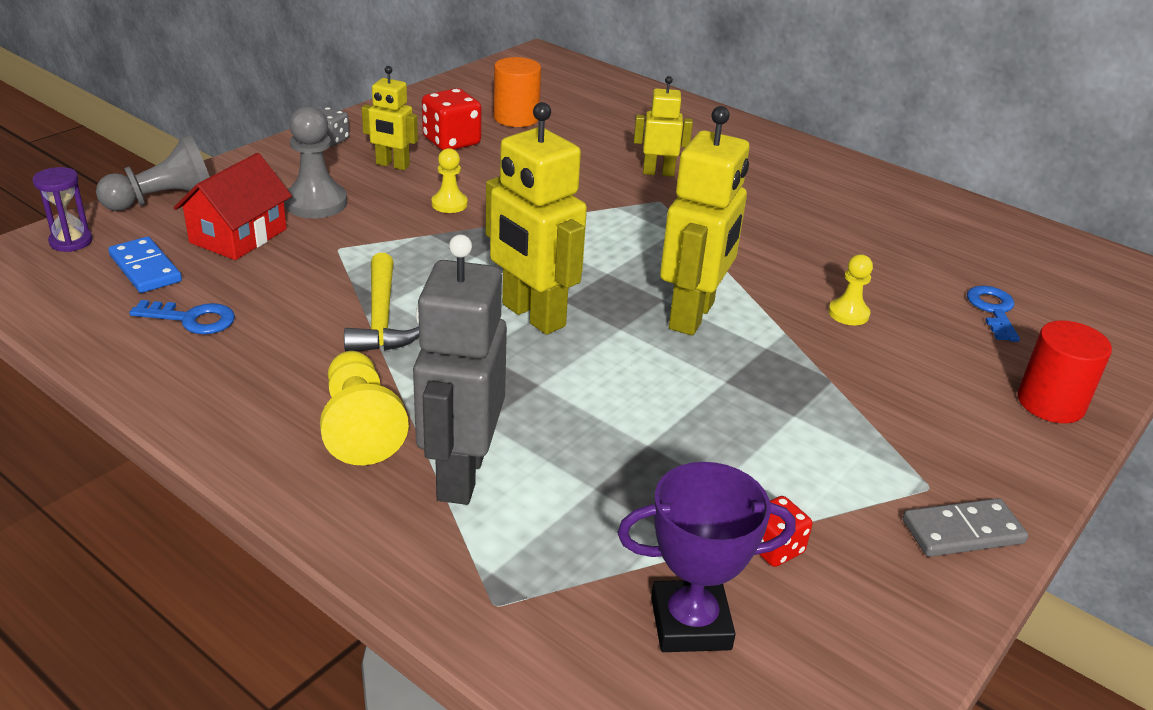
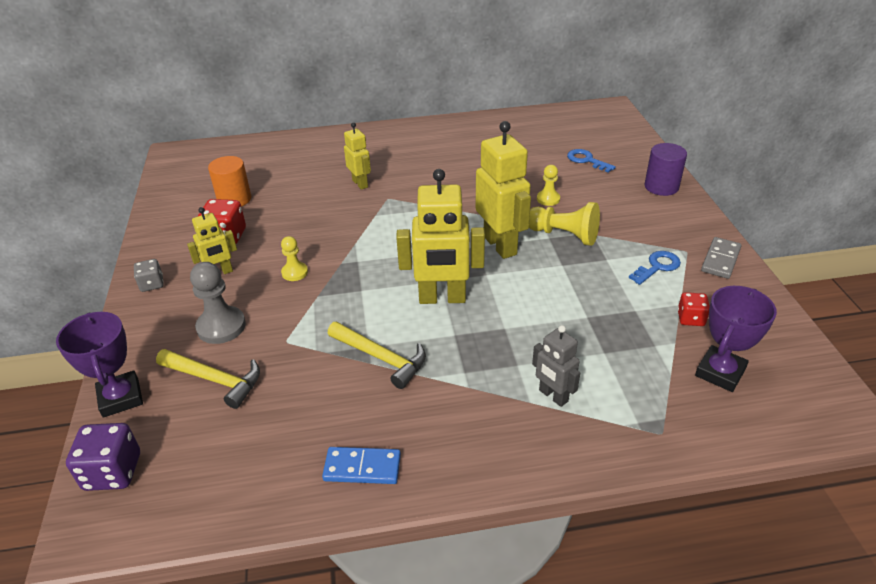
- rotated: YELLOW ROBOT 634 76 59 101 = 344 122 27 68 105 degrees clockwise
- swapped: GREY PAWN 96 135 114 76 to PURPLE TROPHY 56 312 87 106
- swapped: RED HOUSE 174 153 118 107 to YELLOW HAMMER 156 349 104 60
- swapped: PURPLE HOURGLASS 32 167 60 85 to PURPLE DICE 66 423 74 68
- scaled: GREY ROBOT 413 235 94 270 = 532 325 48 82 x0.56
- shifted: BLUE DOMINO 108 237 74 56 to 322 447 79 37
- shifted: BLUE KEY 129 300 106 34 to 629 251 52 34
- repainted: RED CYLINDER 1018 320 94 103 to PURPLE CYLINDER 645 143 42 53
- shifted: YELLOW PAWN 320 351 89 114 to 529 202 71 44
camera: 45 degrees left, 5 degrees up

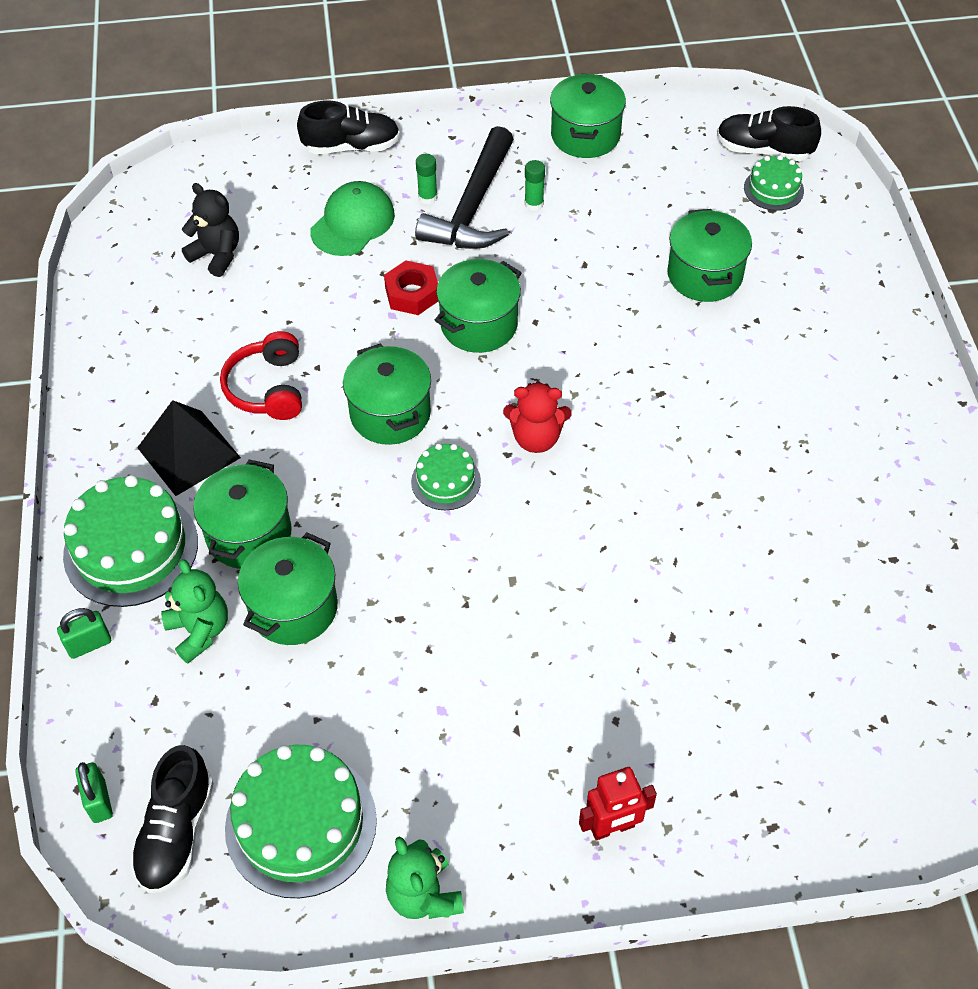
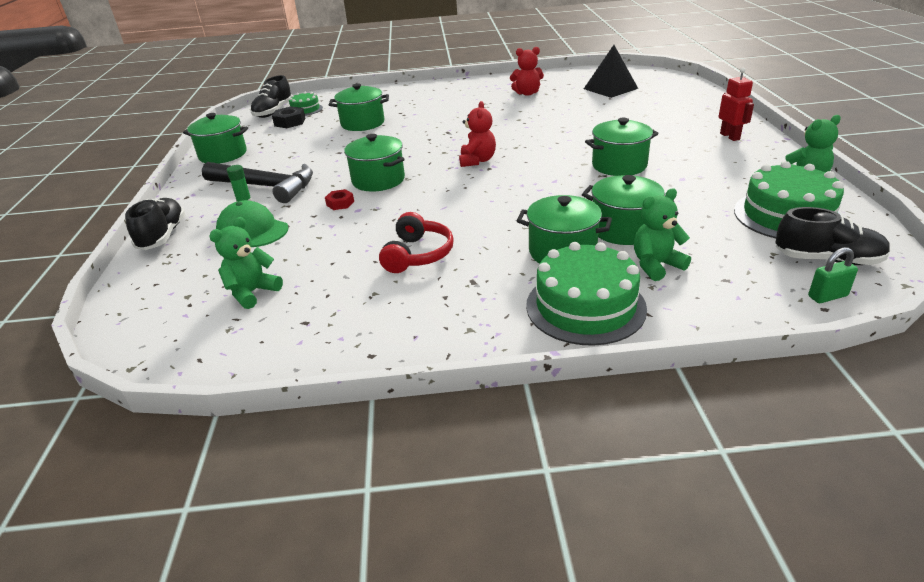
- gone: GREEN GLUE STICK 524 160 21 51
- repainted: BLACK TEDDY BEAR 182 183 57 94 to GREEN TEDDY BEAR 209 217 74 92
- scaled: RED NUT 384 261 54 54 = 325 189 29 21 x0.65
- rotated: RED HEADPHONES 220 331 82 89 = 379 212 75 61 75 degrees counterclockwise
- shifted: GREEN POT 343 343 88 102 to 585 118 74 58
- shifted: BLACK PYRAMID 137 400 104 96 to 584 45 54 53
- gone: GREEN CAKE 411 444 70 66
- gone: GREEN PADLOCK 57 608 54 51
- new: RED TEDDY BEAR 510 47 34 49
- new: BLACK NUT 272 106 33 22
camera: 85 degrees left, 20 degrees down

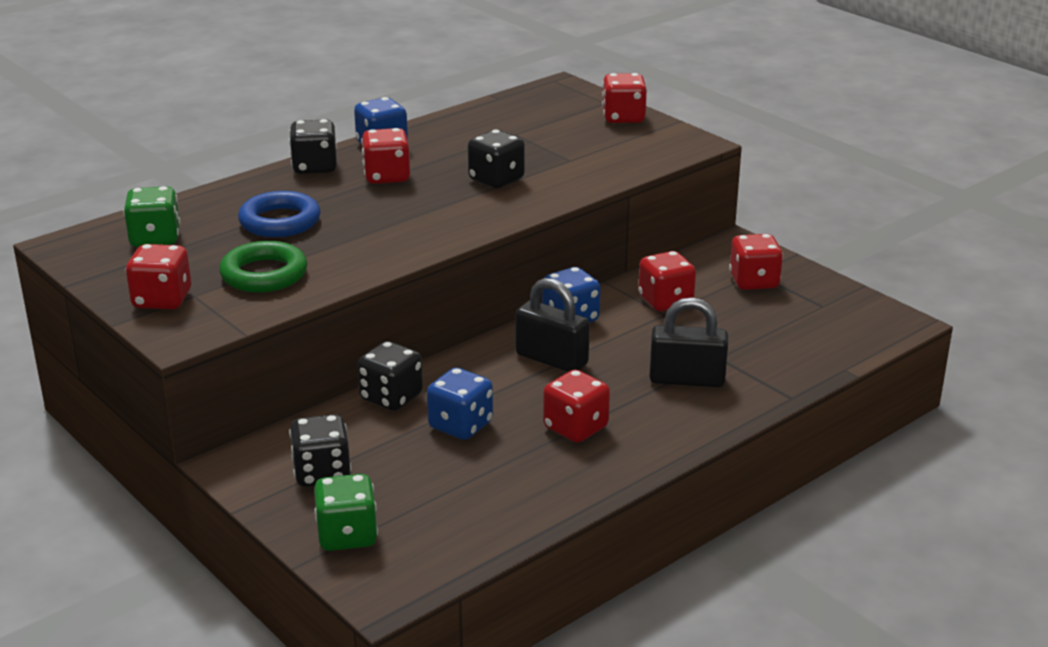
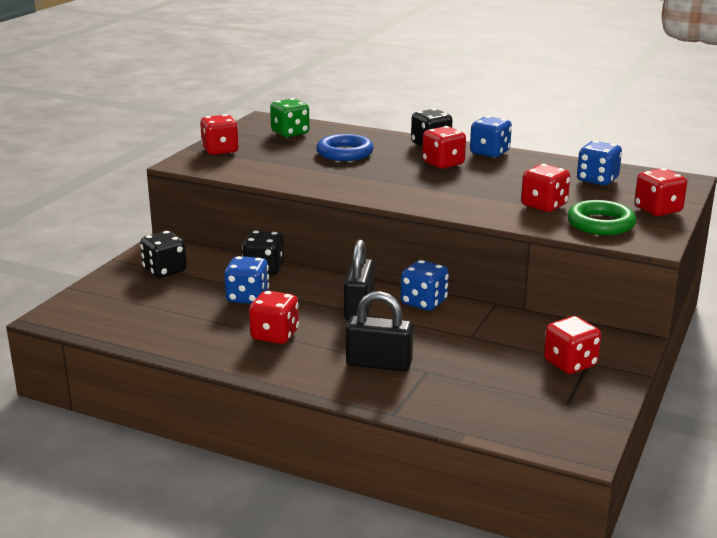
- gone: BLACK DICE 468 129 57 59
- shifted: GREEN RING 219 241 88 51 to 567 200 69 35
- shifted: RED DICE 638 251 58 60 to 521 164 49 48
- rotated: BLACK PADLOCK 649 297 79 90 = 346 291 67 80 60 degrees counterclockwise
- gone: GREEN DICE 314 474 64 77
- new: BLUE DICE 577 141 45 45
camera: 65 degrees right, 5 degrees down

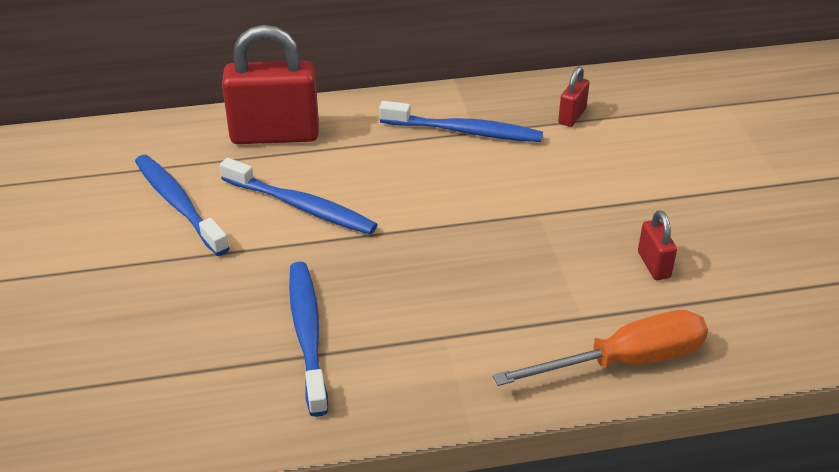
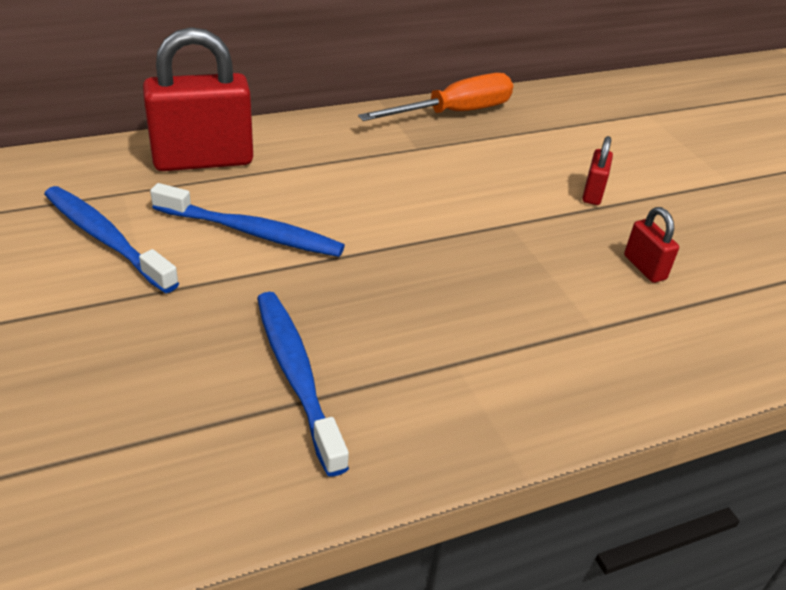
- shifted: RED PADLOCK 558 67 31 60 to 582 136 31 69
- gone: BLUE TOOTHBRUSH 379 101 164 41
- shifted: ORANGE SCREWDRIVER 493 310 215 76 to 358 73 155 48
camera: 15 degrees left, 0 degrees up

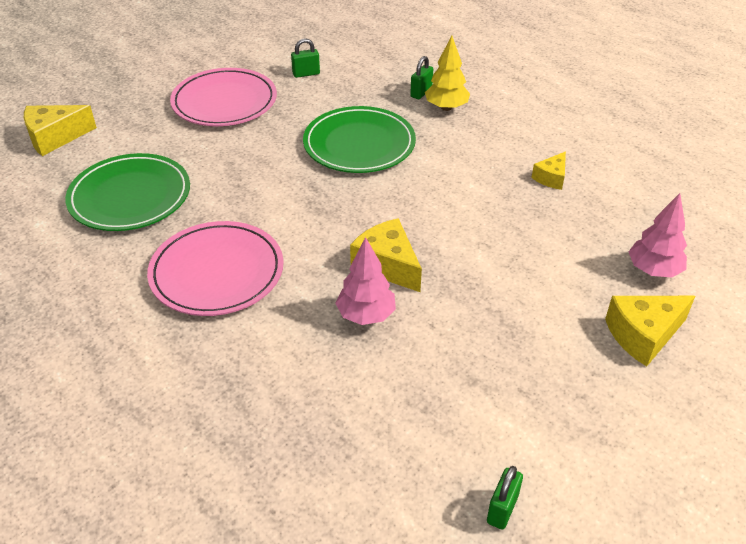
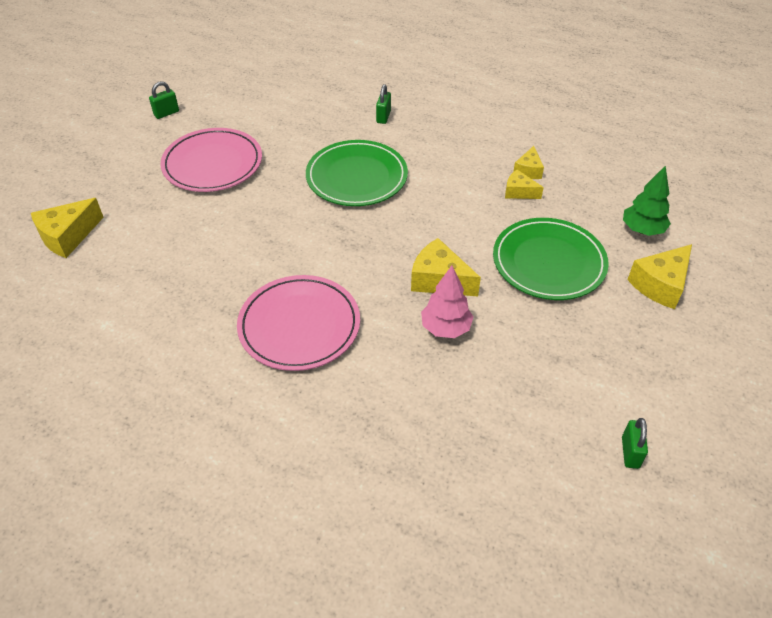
- gone: YELLOW TREE 425 36 45 75
- shifted: GREEN PADLOCK 291 39 29 39 to 149 81 30 38
- shifted: GREEN PLATE 65 153 125 78 to 493 218 116 82
- repainted: PINK TREE 629 193 58 85 to GREEN TREE 623 165 48 71
- new: YELLOW CHEESE 505 170 39 29
camera: 20 degrees left, 5 degrees up

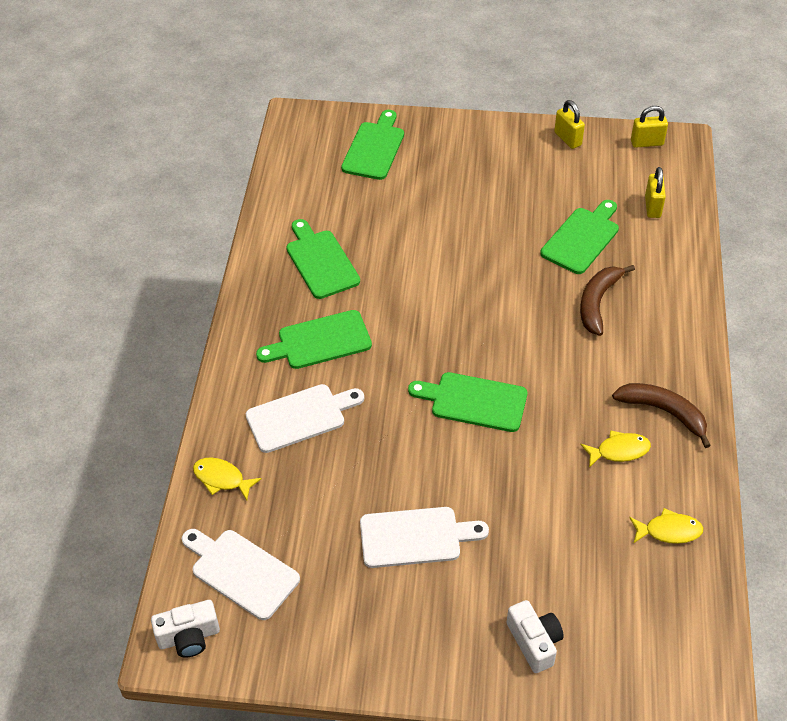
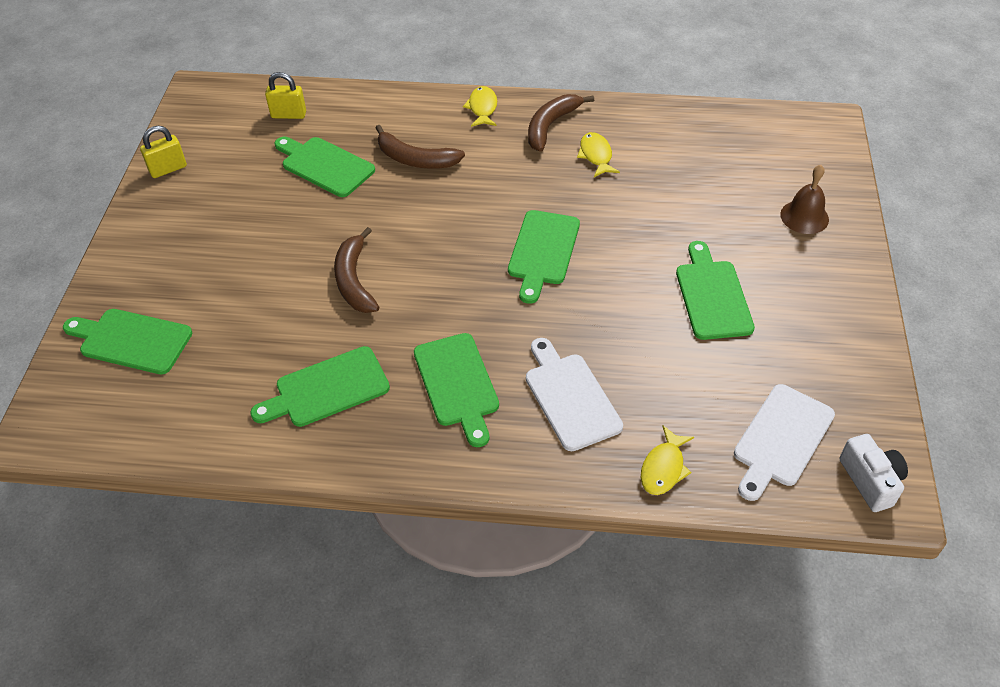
- gone: YELLOW PADLOCK 631 106 37 42
- repainted: WHITE CUTTING BOARD 360 507 129 61 to GREEN CUTTING BOARD 676 241 79 99
- shifted: YELLOW FISH 629 508 74 36 to 463 86 34 41
- swapped: WHITE CAMERA 507 600 57 73 to BROWN BELL 780 165 49 69
- new: BROWN BANANA 334 227 45 86
camera: 90 degrees left, 0 degrees up

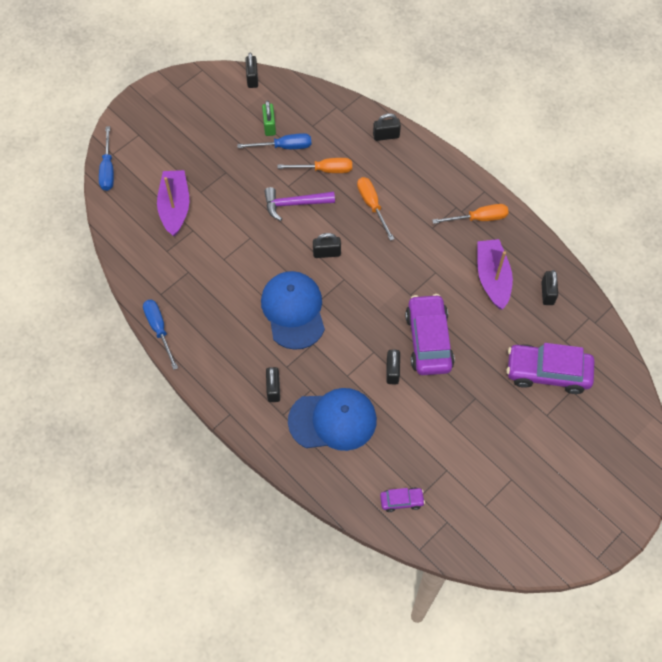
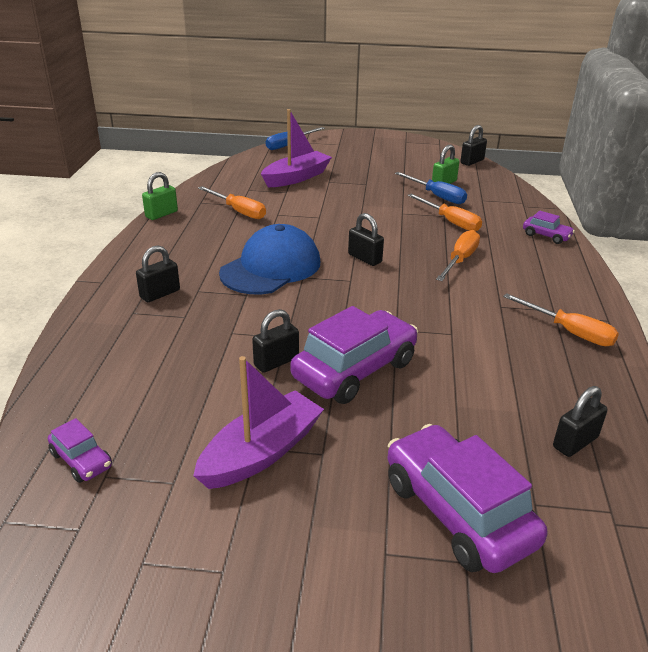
- swapped: BLACK PADLOCK 373 113 28 28 to PURPLE CAR 523 211 52 33
- gone: PURPLE HAMMER 264 187 71 34
- shifted: PURPLE BOAT 477 239 36 70 to 193 356 131 133
- swapped: BLUE SCREWDRIVER 143 300 35 70 to GREEN PADLOCK 142 172 36 48
- gone: BLUE CAP 288 388 89 63
- new: ORANGE SCREWDRIVER 198 186 68 33
camera: 50 degrees right, 30 degrees down

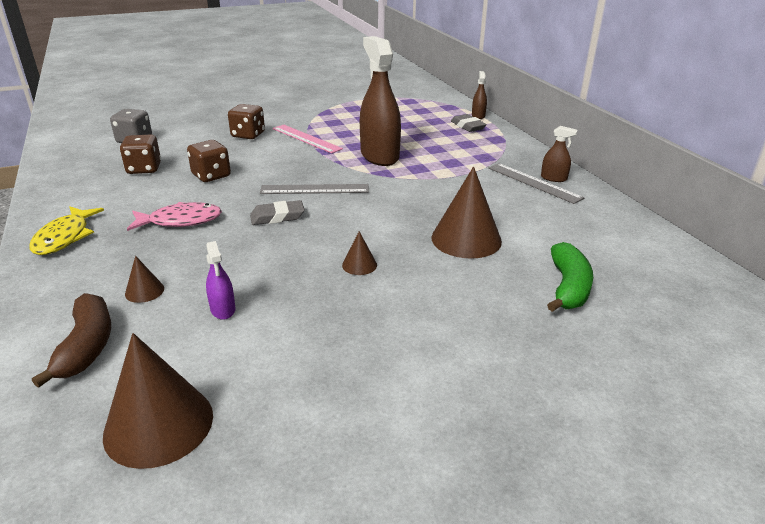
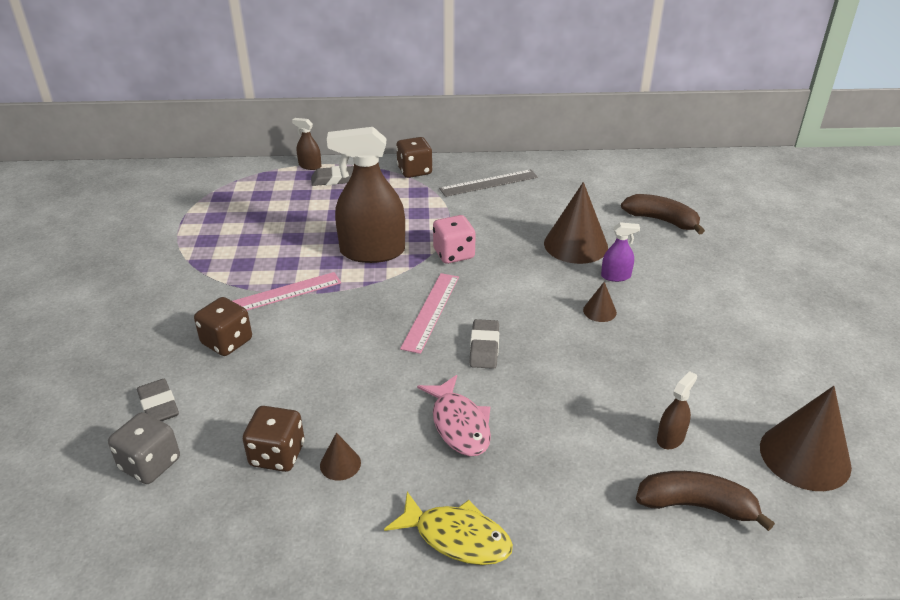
- shifted: BROWN SPRAY BOTTLE 541 126 36 56 to 657 371 40 78
- shifted: BROWN DICE 187 140 44 42 to 396 137 37 41
- repainted: GREY RULER 260 184 109 10 to PINK RULER 400 273 59 81
- rotated: PINK FISH 127 202 95 29 = 417 375 74 81 150 degrees clockwise
- shifted: PURPLE SPRAY BOTTLE 206 241 29 79 to 601 222 39 60
- repainted: GREEN BANANA 547 242 46 70 to BROWN BANANA 621 194 84 41
- shifted: BROWN CONE 125 256 39 47 to 320 433 41 47
- new: PINK DICE 433 215 43 49
- new: GREY ERASER 137 379 42 42
camera: 70 degrees left, 5 degrees up

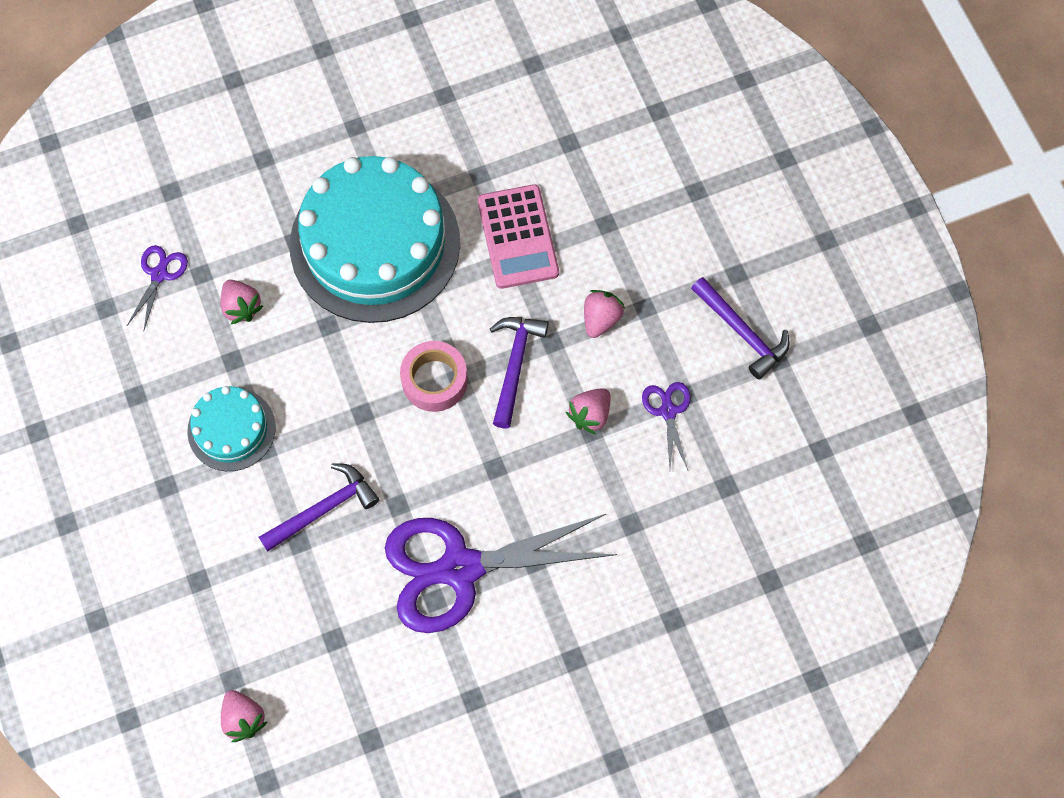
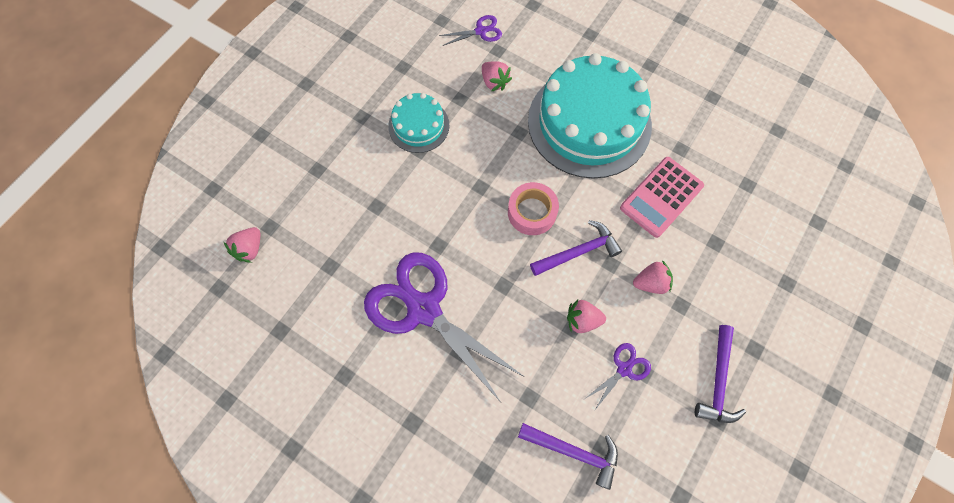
- rotated: PINK STRAWBERRY 220 280 44 44 = 482 61 30 31 60 degrees counterclockwise
- shifted: PURPLE HAMMER 259 463 120 89 to 518 423 100 67
camera: 55 degrees right, 0 degrees up

